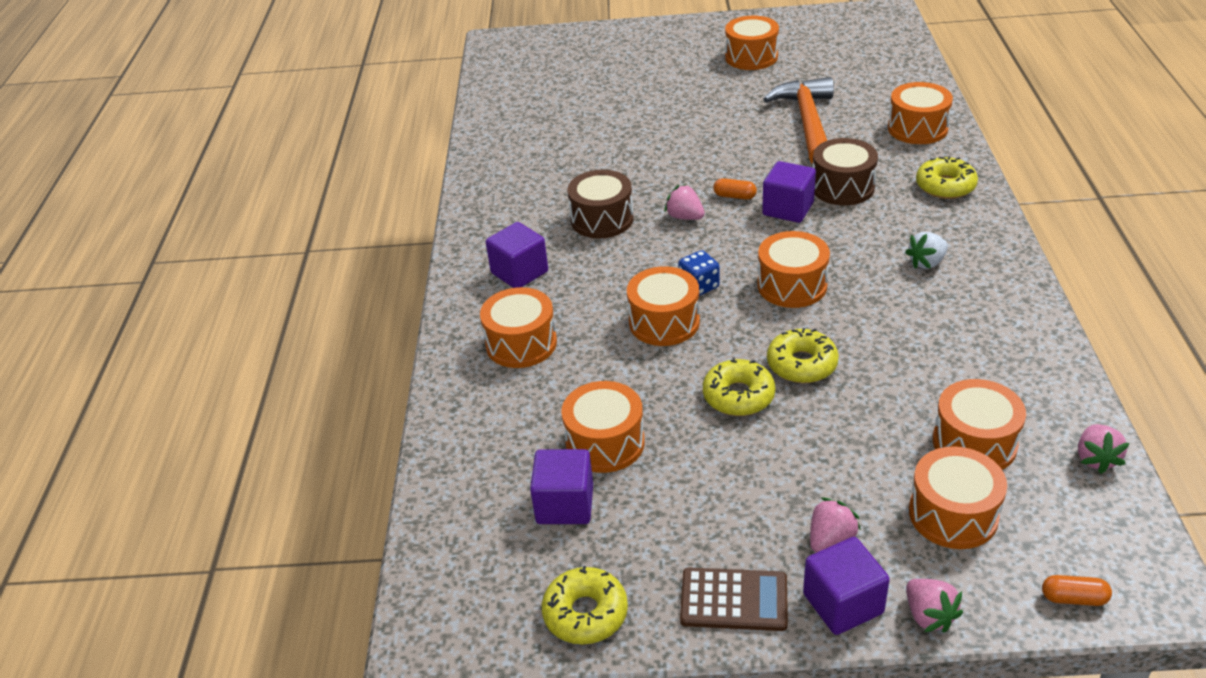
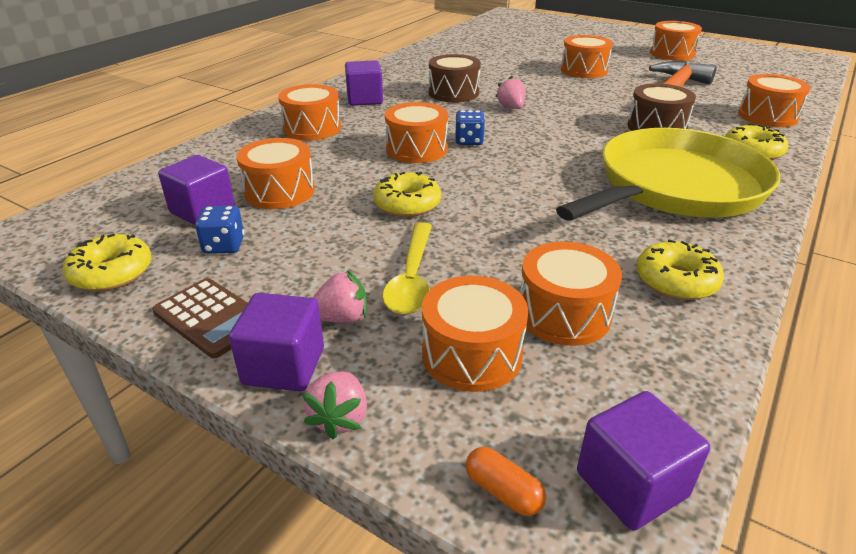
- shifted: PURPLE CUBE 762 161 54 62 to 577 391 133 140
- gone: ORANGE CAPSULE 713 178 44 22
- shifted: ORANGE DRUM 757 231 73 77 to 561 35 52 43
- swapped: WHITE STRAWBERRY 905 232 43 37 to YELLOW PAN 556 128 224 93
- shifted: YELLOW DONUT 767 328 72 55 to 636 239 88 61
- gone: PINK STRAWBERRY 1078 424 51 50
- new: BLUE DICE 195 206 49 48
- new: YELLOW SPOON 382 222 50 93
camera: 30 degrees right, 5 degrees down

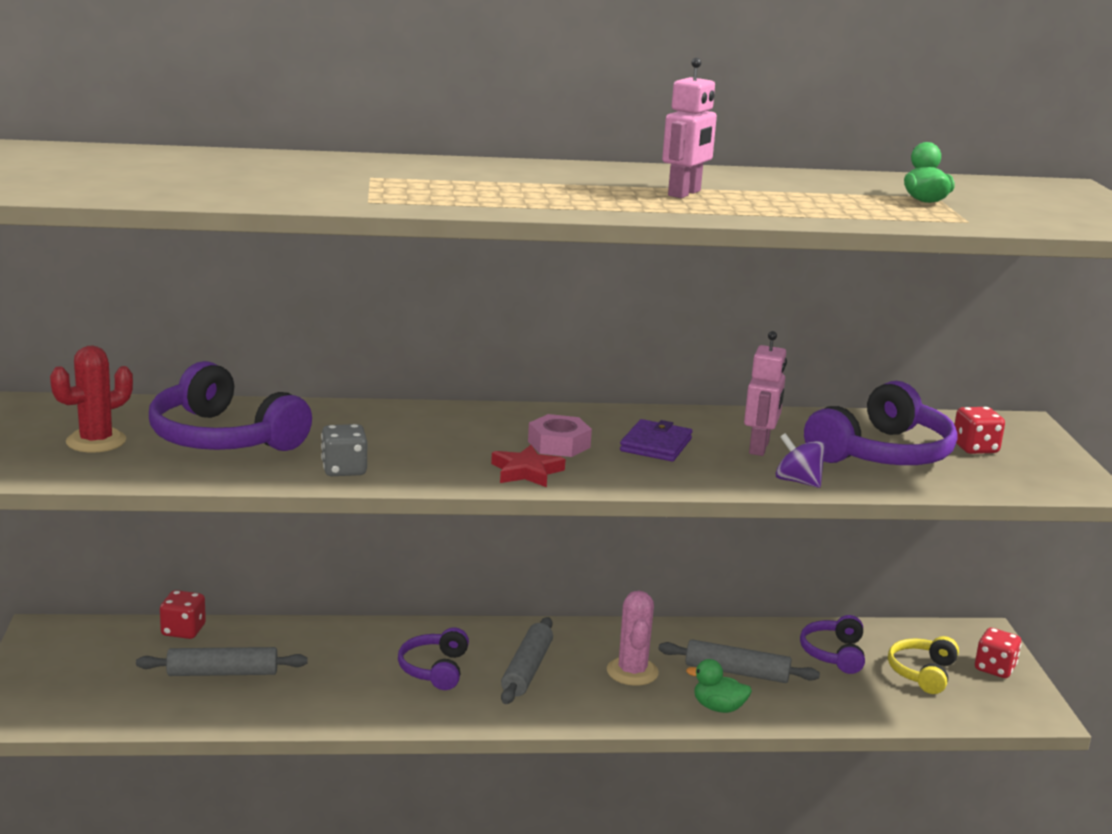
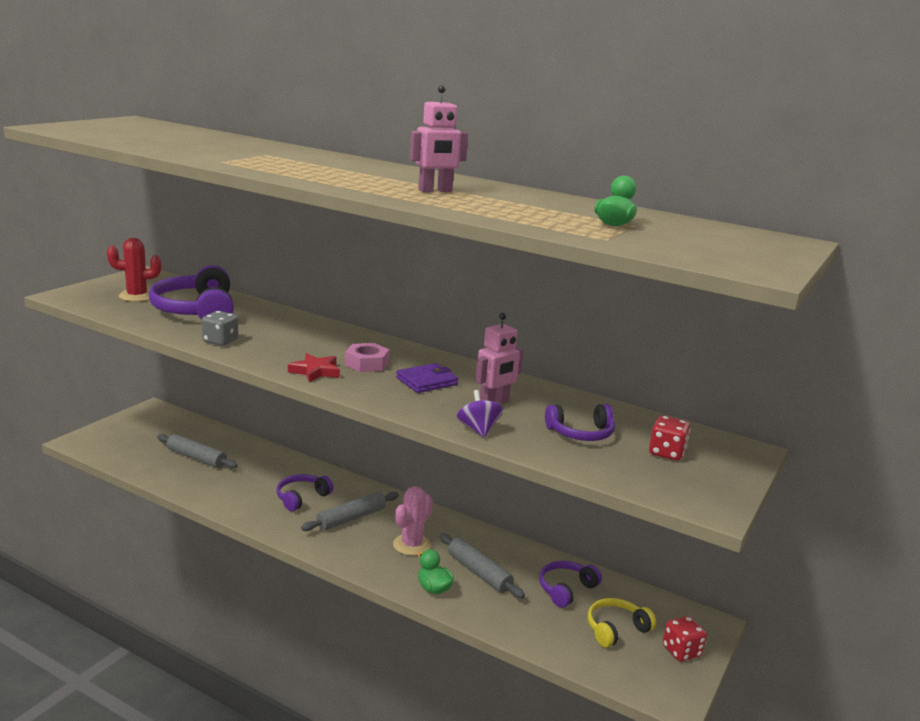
- scaled: PURPLE HEADPHONES 804 381 153 84 = 545 404 70 37 x0.57
- gone: RED DICE 160 590 46 49
camera: 35 degrees right, 0 degrees up

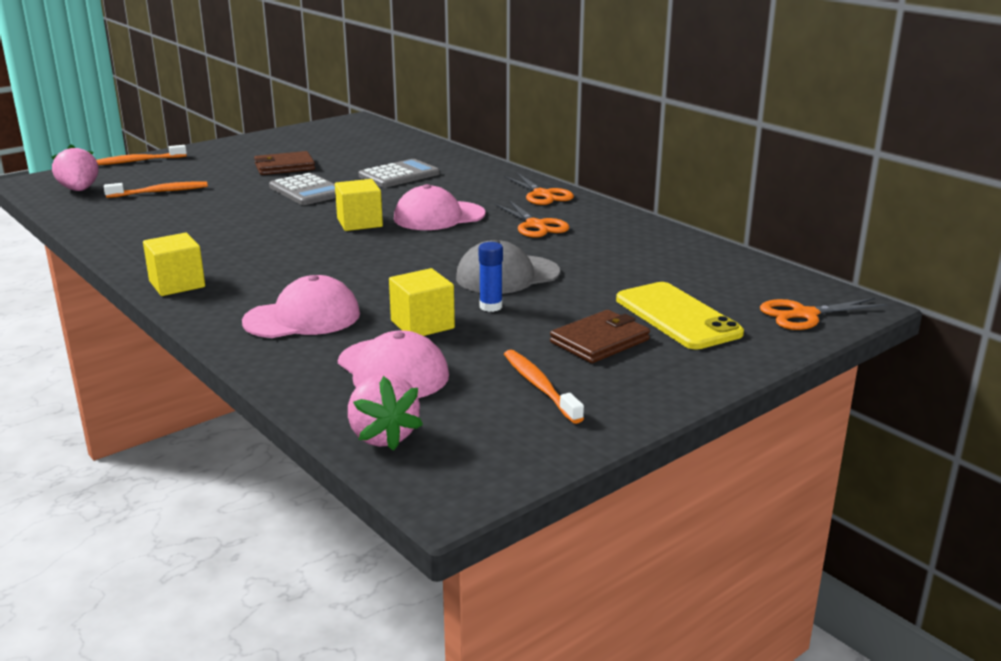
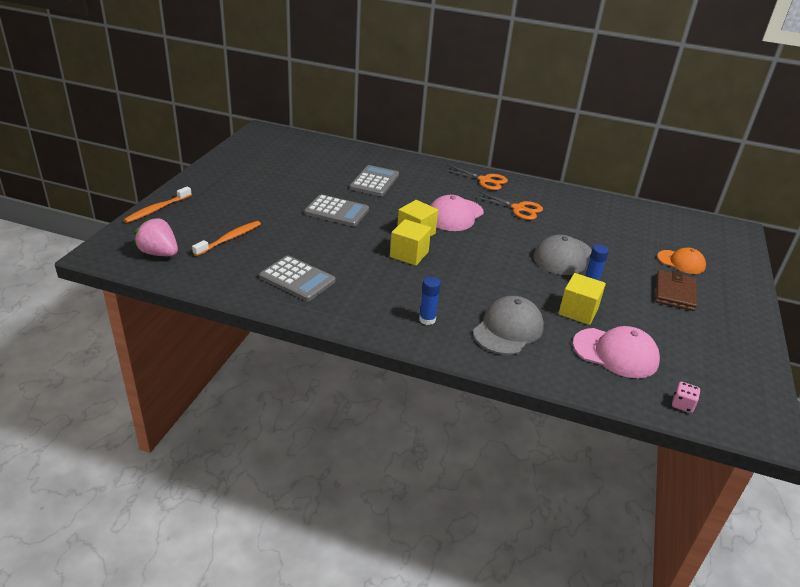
- gone: BROWN WALLET 254 151 61 24
- shifted: YELLOW CUBE 143 233 62 63 to 390 219 41 46
- repainted: PINK CAP 242 275 118 63 to GREY CAP 473 296 71 59
- swapped: YELLOW PHONE 616 282 128 68 to ORANGE CAP 657 248 49 26
- gone: ORANGE SCISSORS 760 298 127 32
- gone: ORANGE TOOTHBRUSH 504 350 80 74
- swapped: PINK STRAWBERRY 348 374 75 77 to PINK DICE 672 382 28 31
- new: GREY CALCULATOR 259 256 77 45
- new: BLUE GLUE STICK 419 277 22 48
camera: 35 degrees left, 10 degrees up

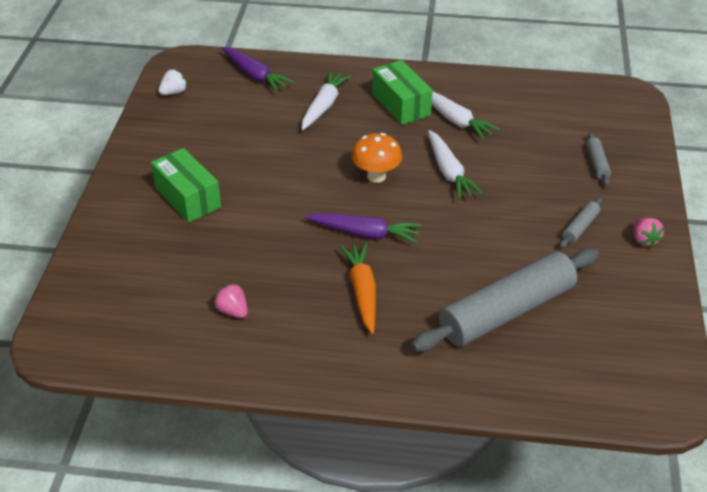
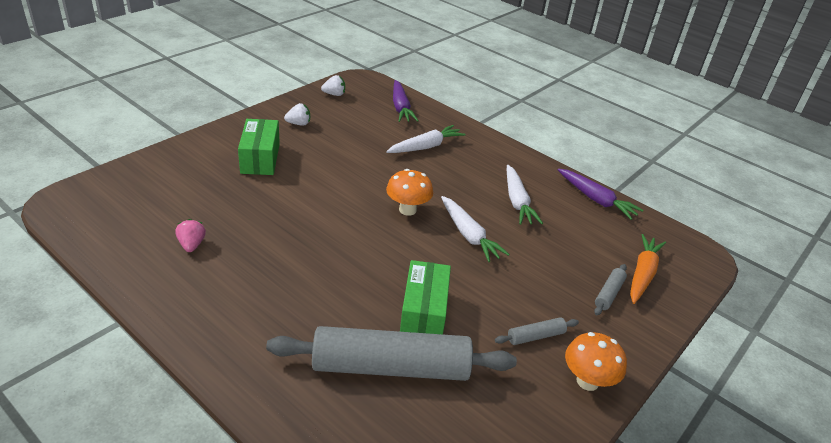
- shifted: GREEN BOX 372 60 61 65 to 400 260 51 74
- rotated: WHITE CARROT 428 130 55 70 = 441 196 69 66 45 degrees counterclockwise
- shifted: PURPLE CARROT 304 213 117 30 to 558 168 85 52
- swapped: PINK STRAWBERRY 634 218 30 30 to ORANGE MUSHROOM 565 332 62 59
- shifted: ORANGE CARROT 339 242 37 92 to 630 234 36 70
- new: WHITE STRAWBERRY 284 103 26 23
camera: 30 degrees right, 5 degrees down

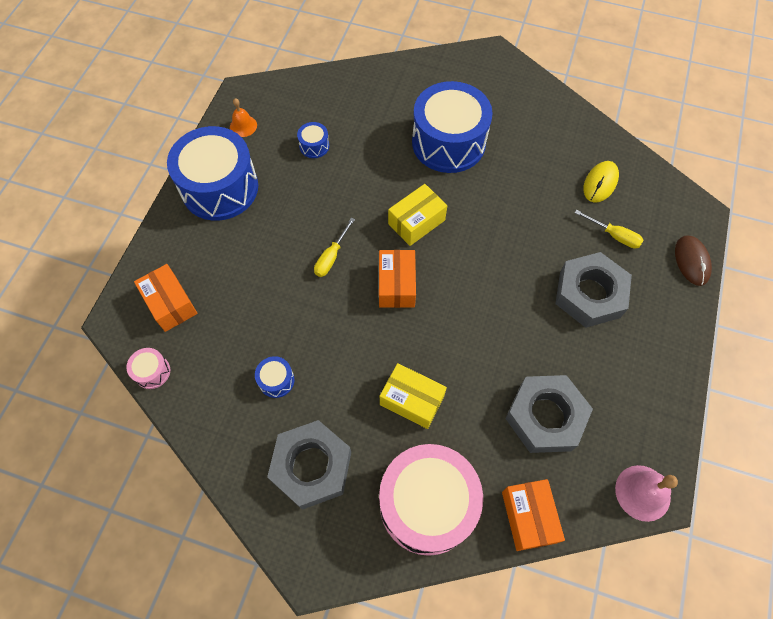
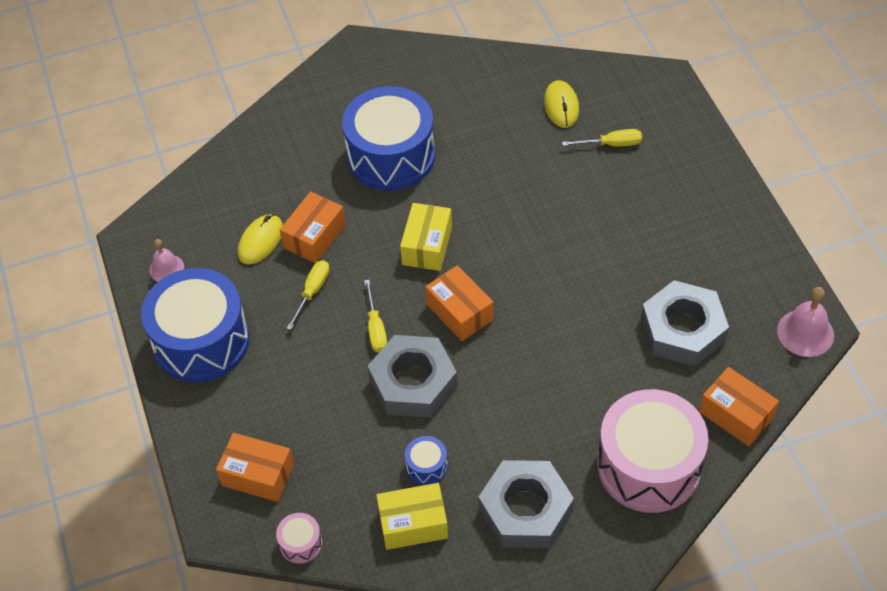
- repainted: ORANGE BELL 230 98 27 39 to PINK BELL 149 239 35 43
- swapped: BLUE DRUM 297 122 32 36 to YELLOW MOUSE 238 214 45 51
- gone: BROWN MOUSE 675 235 37 51
- shifted: GREY NUT 555 252 77 76 to 368 335 89 83
- shifted: YELLOW BOX 380 363 67 66 to 376 483 72 67
- new: ORANGE BOX 280 192 66 71
- new: YELLOW SCREWDRIVER 286 260 44 70
camera: 35 degrees left, 10 degrees down

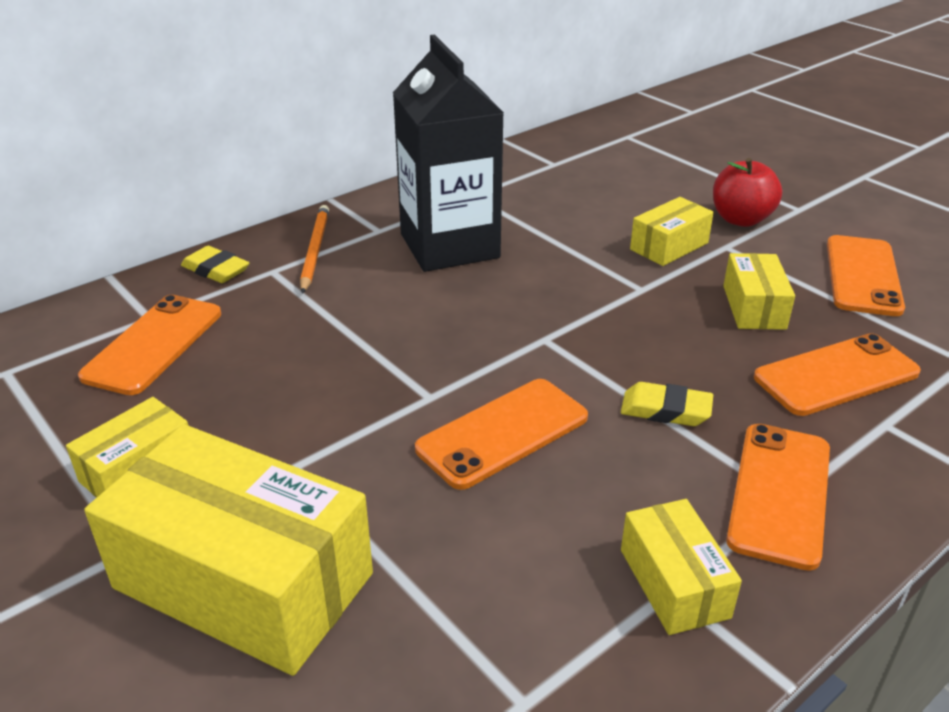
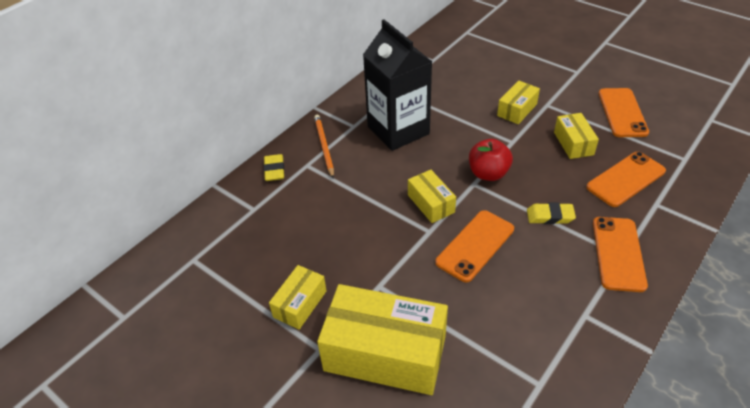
- shifted: RED APPLE 713 158 69 69 to 469 139 44 42
- rotated: YELLOW ERASER 181 246 68 37 = 264 154 20 27 60 degrees clockwise
- gone: ORANGE PHONE 78 295 143 100
- shifted: YELLOW BOX 621 499 121 136 to 408 170 48 53
camera: 10 degrees left, 10 degrees up

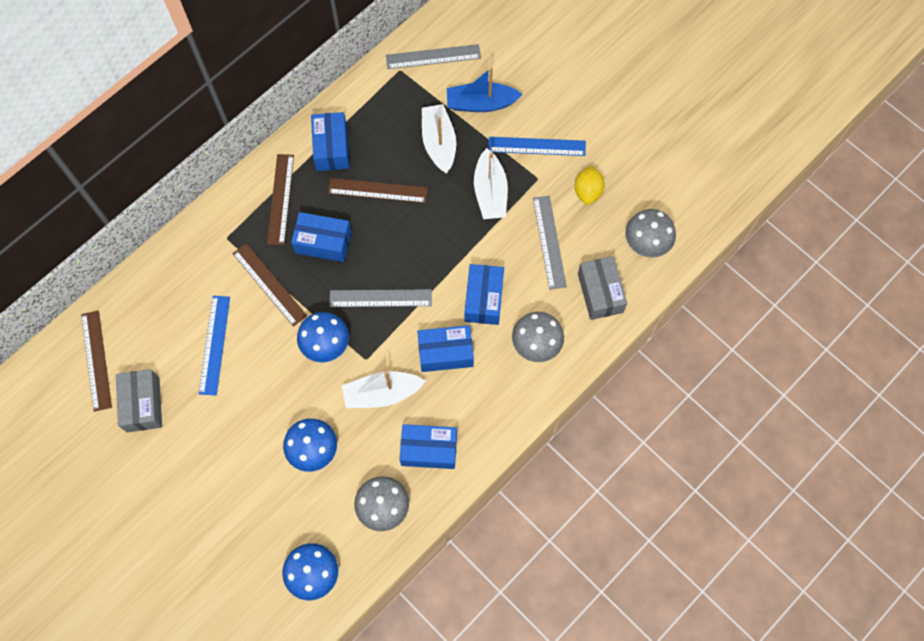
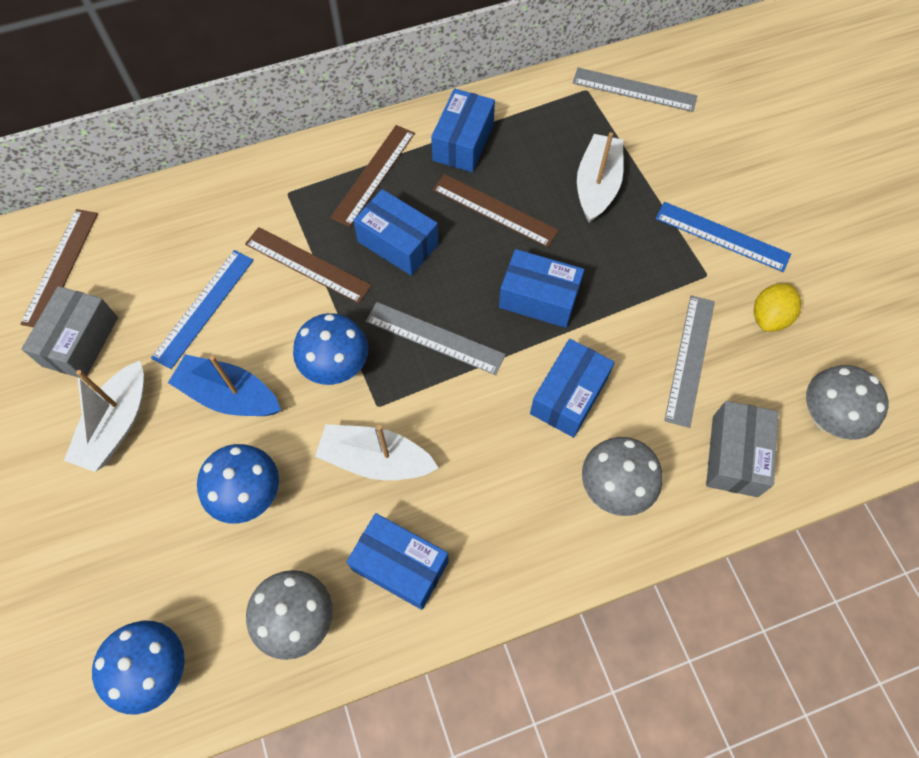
- shifted: BLUE BOAT 447 67 76 45 to 168 354 113 62
- shifted: WHITE BOAT 474 148 34 71 to 64 361 80 111
- rotated: BROWN RULER 232 243 75 84 = 245 227 127 77 45 degrees counterclockwise
- shifted: BLUE BOX 417 325 57 47 to 499 249 85 79
camera: 25 degrees right, 5 degrees down

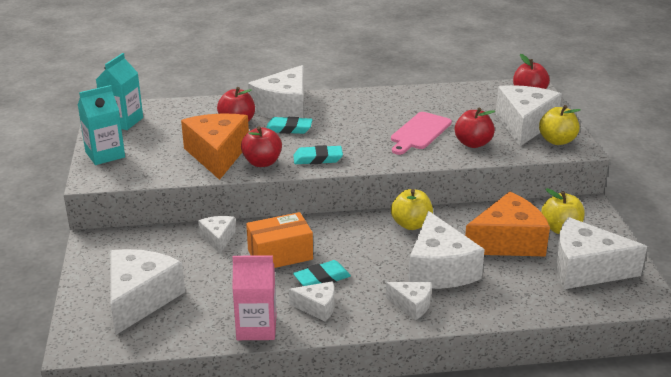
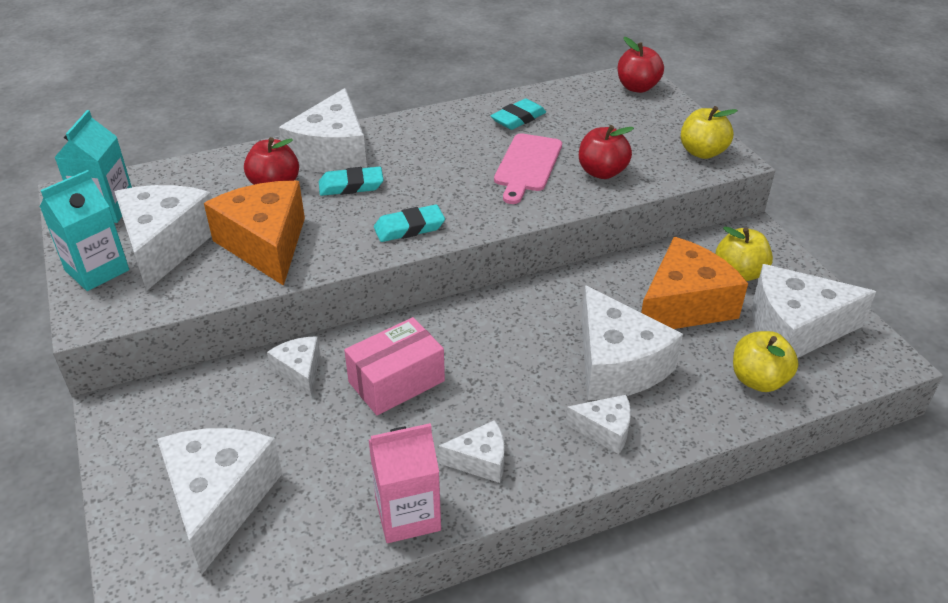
- shifted: WHITE CHEESE 496 85 66 61 to 115 185 97 106
- gone: RED APPLE 241 126 41 41
- shifted: YELLOW APPLE 391 189 42 41 to 733 331 66 61
- repainted: ORANGE BOX 246 212 67 56 to PINK BOX 344 317 101 98
- shifted: TURQUOISE ERASER 293 260 58 26 to 491 99 55 31
camera: 15 degrees left, 10 degrees up

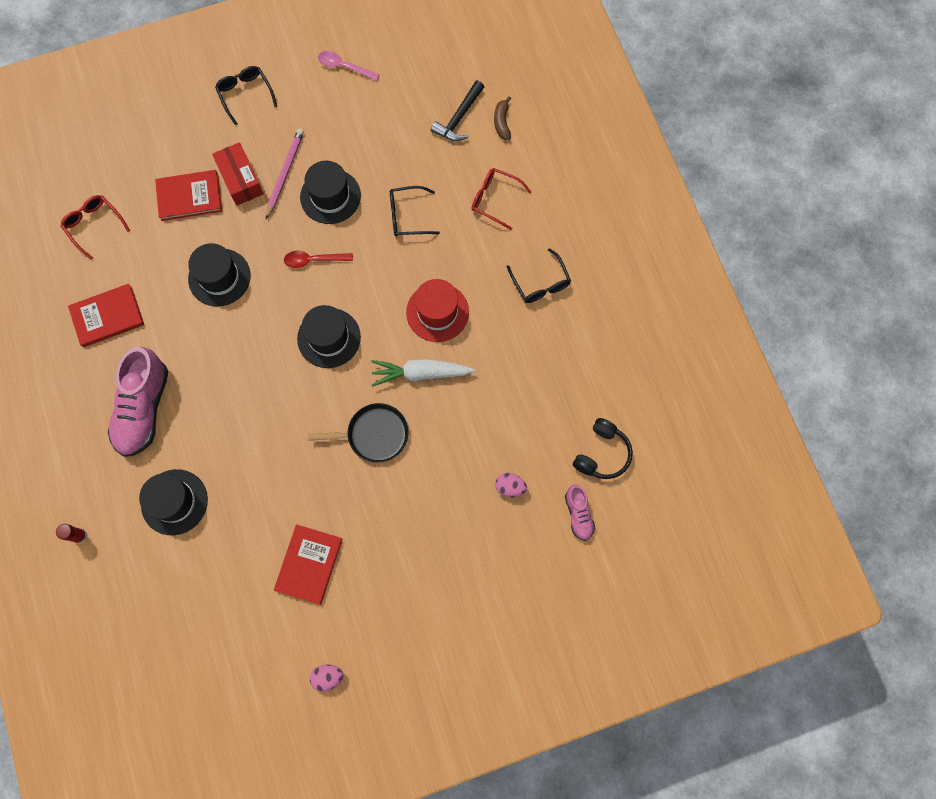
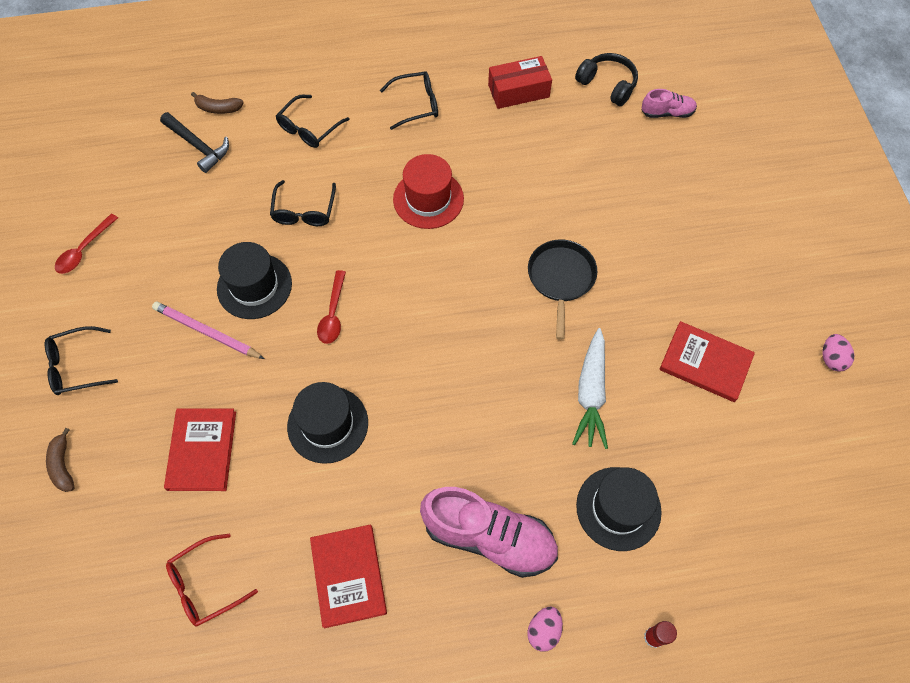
- repainted: PINK SPOON 318 51 62 30 to RED SPOON 55 213 63 61
- shifted: RED BOX 212 142 52 64 to 488 56 64 53
- repainted: RED GLASSES 472 168 59 62 to BLACK GLASSES 276 95 74 53
- gone: BLACK HAT 297 305 64 63
- shifted: WHITE CARROT 371 359 104 28 to 572 328 36 121
- shifted: PINK EGG 495 473 32 25 to 527 607 36 45
- new: BROWN BANANA 46 428 29 64
camera: 80 degrees left, 10 degrees down

